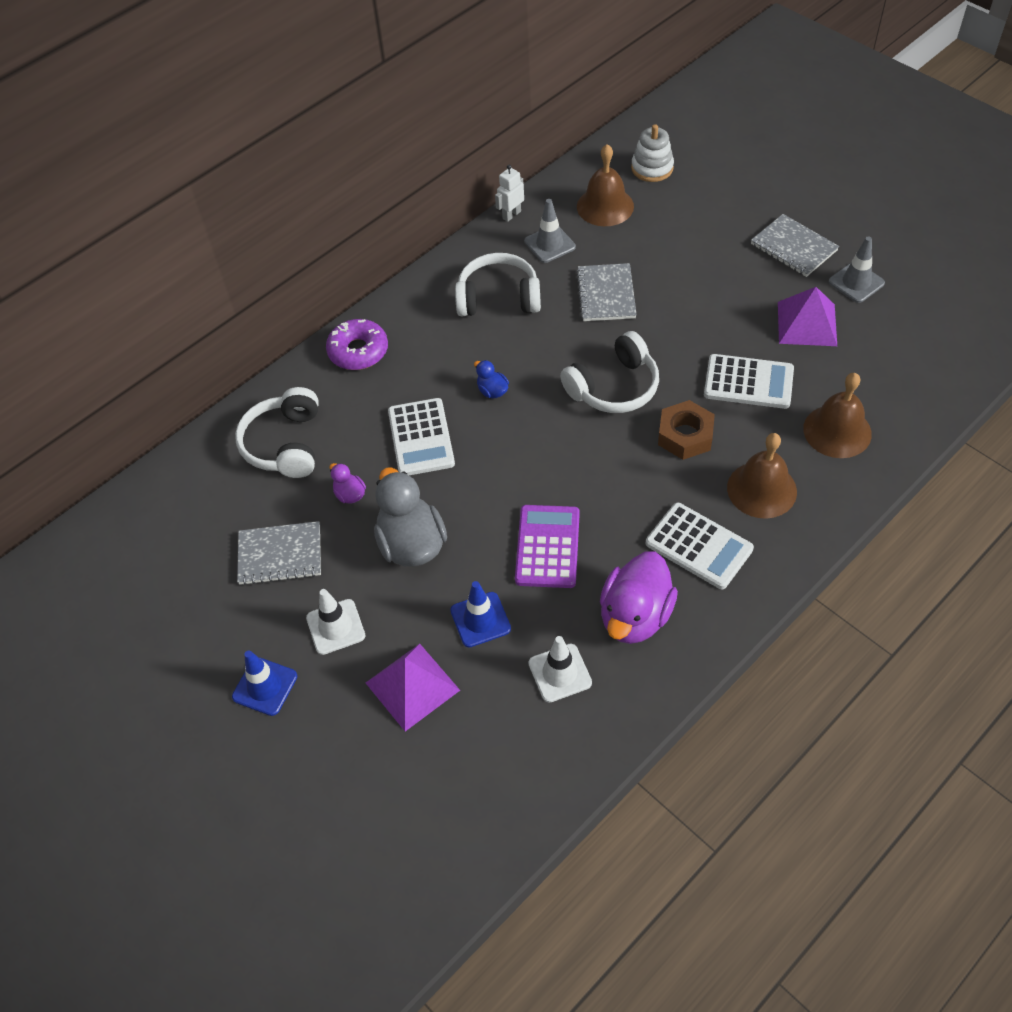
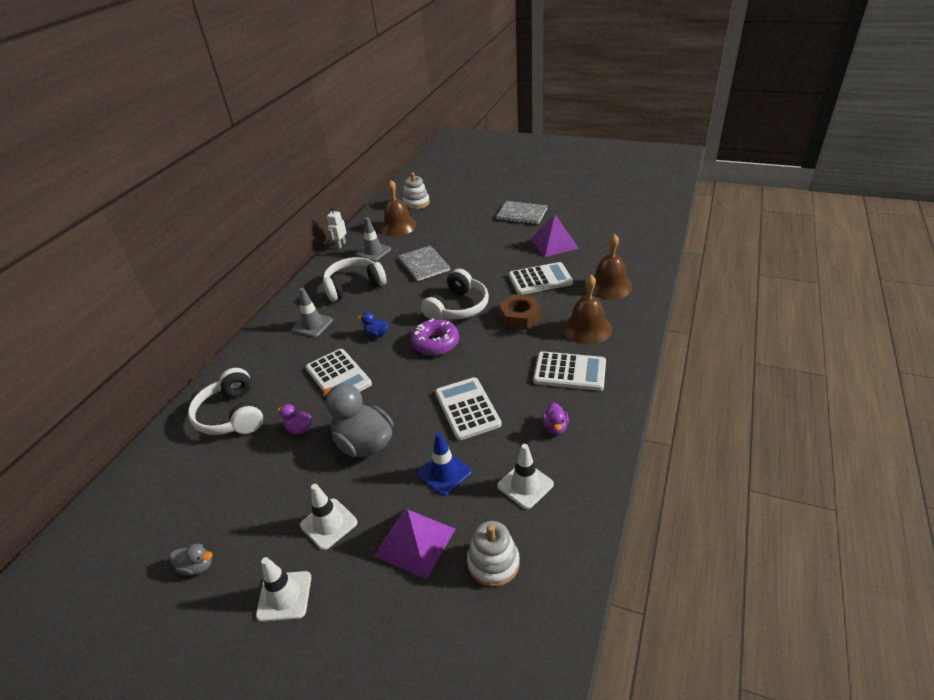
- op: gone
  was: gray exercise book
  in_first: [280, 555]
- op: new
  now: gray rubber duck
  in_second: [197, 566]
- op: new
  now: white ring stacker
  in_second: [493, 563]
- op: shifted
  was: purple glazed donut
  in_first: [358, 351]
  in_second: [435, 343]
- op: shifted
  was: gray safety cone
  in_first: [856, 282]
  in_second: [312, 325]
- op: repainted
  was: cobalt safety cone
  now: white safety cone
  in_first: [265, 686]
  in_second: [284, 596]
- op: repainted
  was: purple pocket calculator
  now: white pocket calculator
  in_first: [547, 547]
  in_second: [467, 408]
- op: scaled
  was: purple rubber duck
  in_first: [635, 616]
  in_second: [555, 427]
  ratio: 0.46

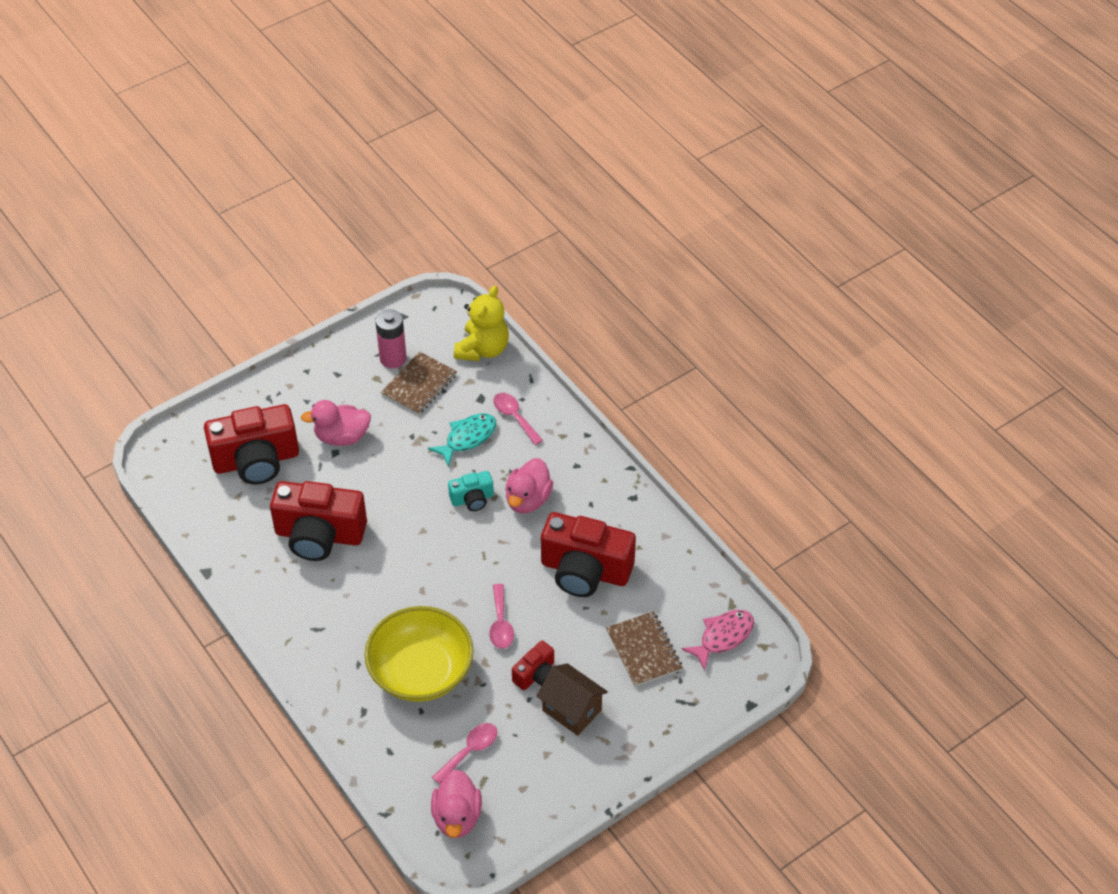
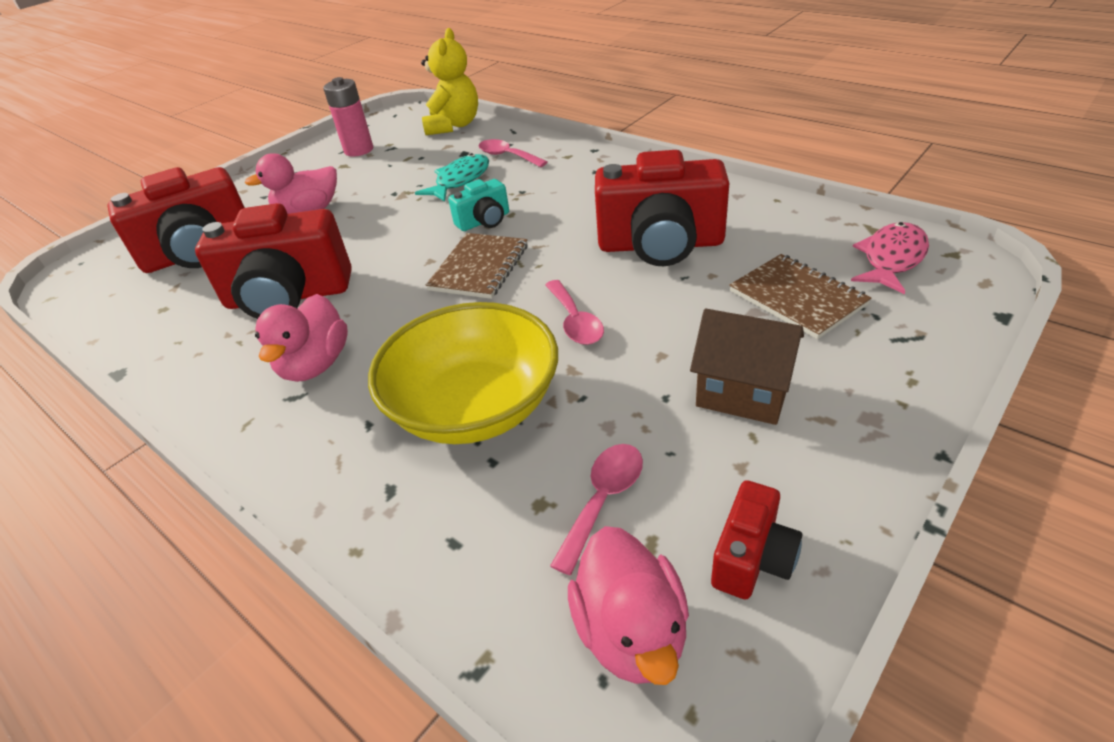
- op: shifted
  was: dark brown exercise book
  in_first: [419, 385]
  in_second: [479, 268]
- op: shifted
  was: rose-pink rubber duck
  in_first: [528, 499]
  in_second: [315, 365]
- op: shifted
  was: scarlet photo camera
  in_first: [536, 675]
  in_second: [752, 558]

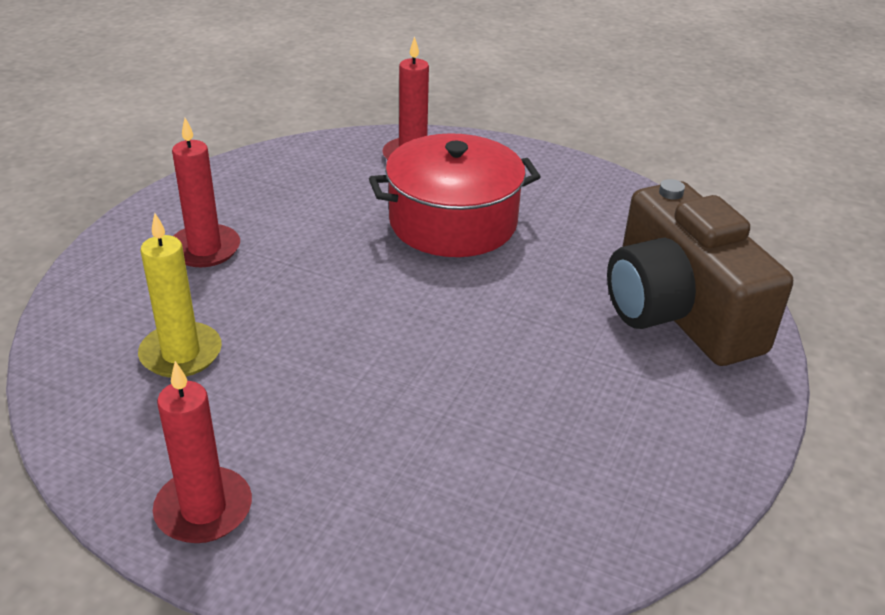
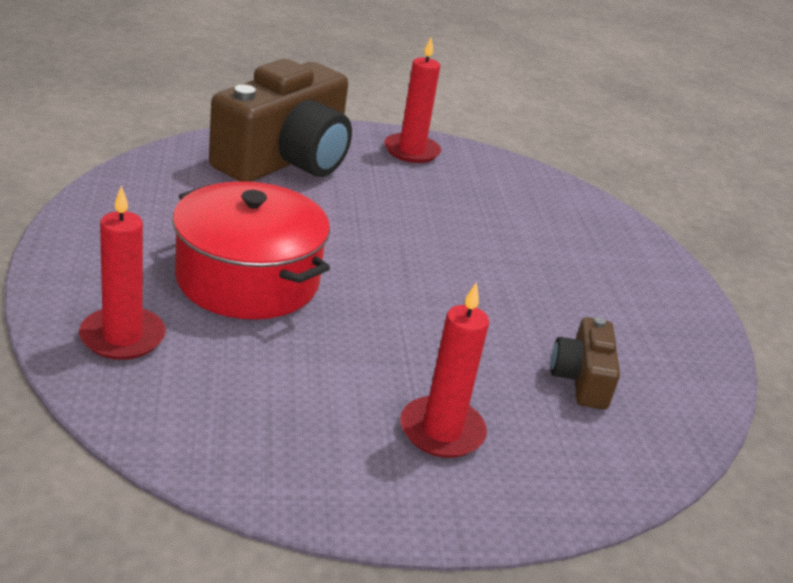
- op: shifted
  was: scarlet pillar candle
  in_first: [204, 509]
  in_second: [411, 151]
- op: swapped
  was: yellow pillar candle
  now: dark brown photo camera
  in_first: [181, 354]
  in_second: [581, 379]

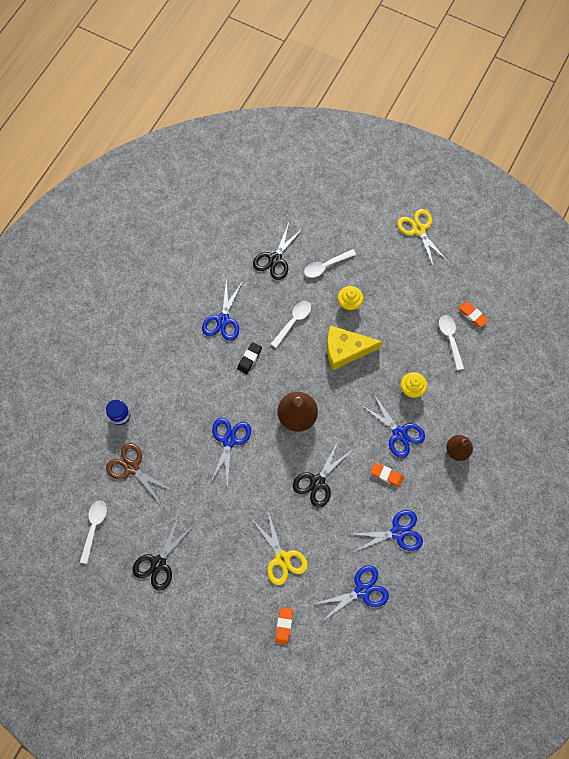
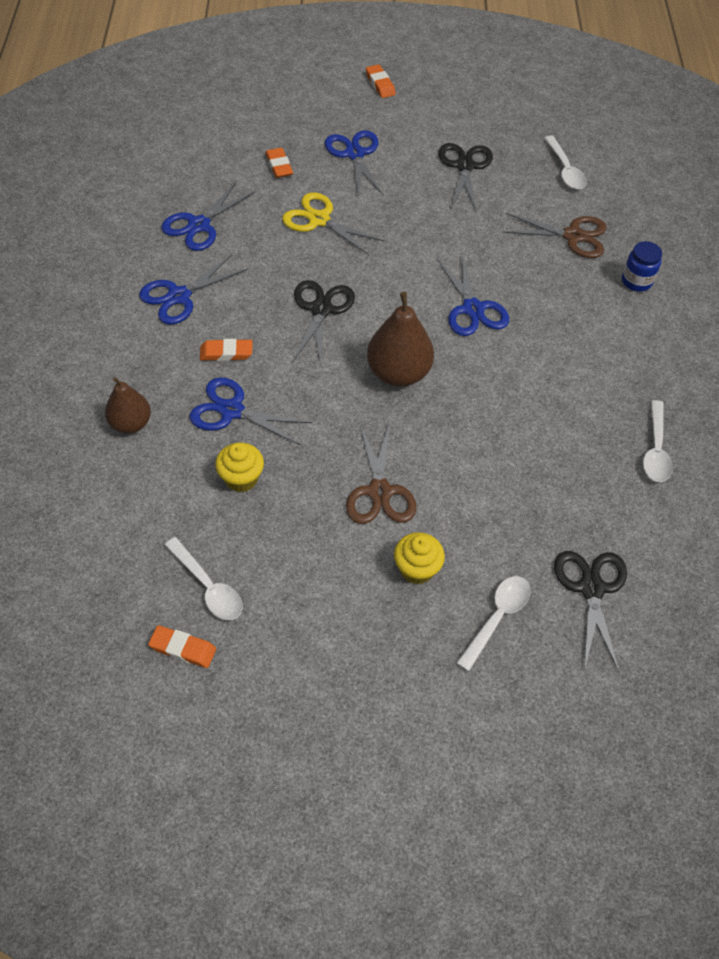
- op: gone
  was: black eraser
  in_first: [249, 359]
- op: gone
  was: yellow shears
  in_first: [419, 230]
- op: new
  now: bright orange eraser
  in_second: [380, 84]
- op: shifted
  was: cobalt shears
  in_first: [223, 320]
  in_second: [355, 154]
- op: shifted
  was: white tablespoon
  in_first: [293, 322]
  in_second: [655, 449]
- op: swapped
  was: yellow cheese wedge
  now: dark brown shears
  in_first: [345, 350]
  in_second: [379, 492]

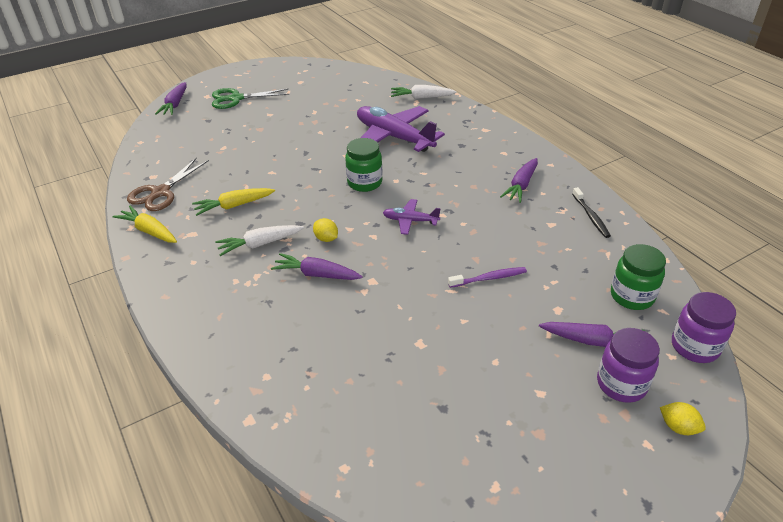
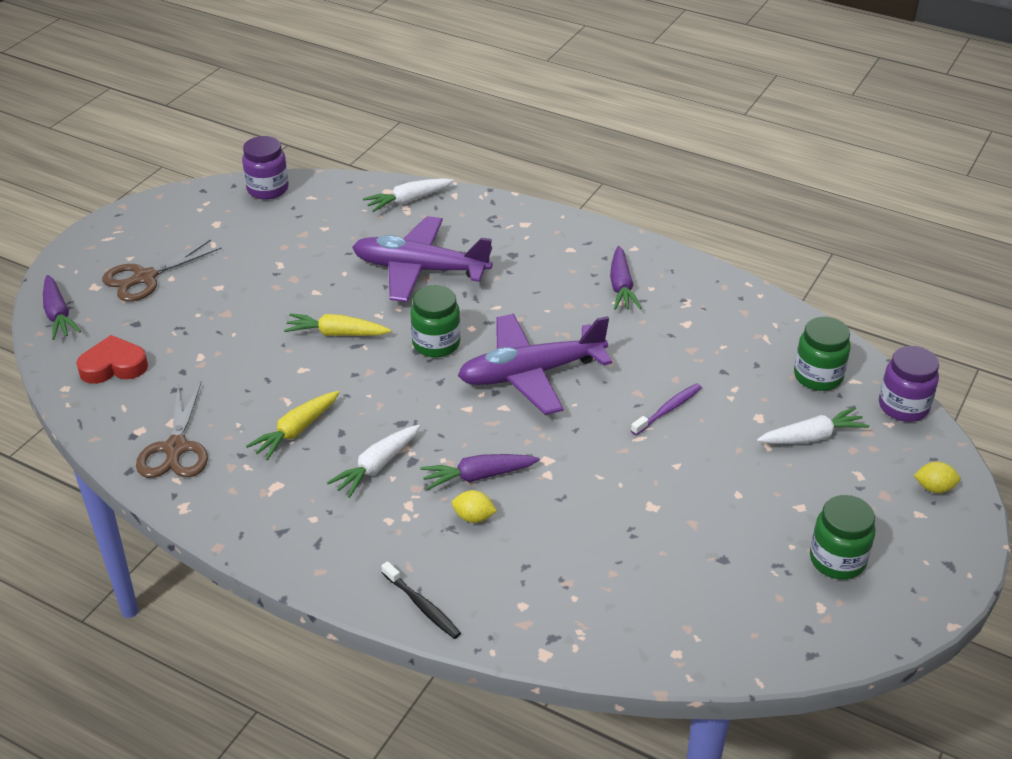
- op: new
  now: scarlet heart
  in_second: [113, 366]
- op: new
  now: green preserve jar
  in_second: [837, 560]
- op: shifted
  was: yellow carrot
  in_first: [149, 231]
  in_second: [336, 334]
- op: shifted
  was: yellow toy lemon
  in_first: [326, 239]
  in_second: [473, 517]
- op: shifted
  was: black tooth brush
  in_first: [591, 216]
  in_second: [422, 606]
- op: shifted
  was: purple preserve jar
  in_first: [621, 384]
  in_second: [268, 189]
- op: repainted
  was: green shears
  now: dark brown shears
  in_first: [236, 98]
  in_second: [145, 278]
- op: repainted
  was: purple carrot
  now: white carrot
  in_first: [593, 341]
  in_second: [812, 437]
- op: scaled
  was: purple aeroplane
  in_first: [410, 221]
  in_second: [531, 374]
  ratio: 2.07

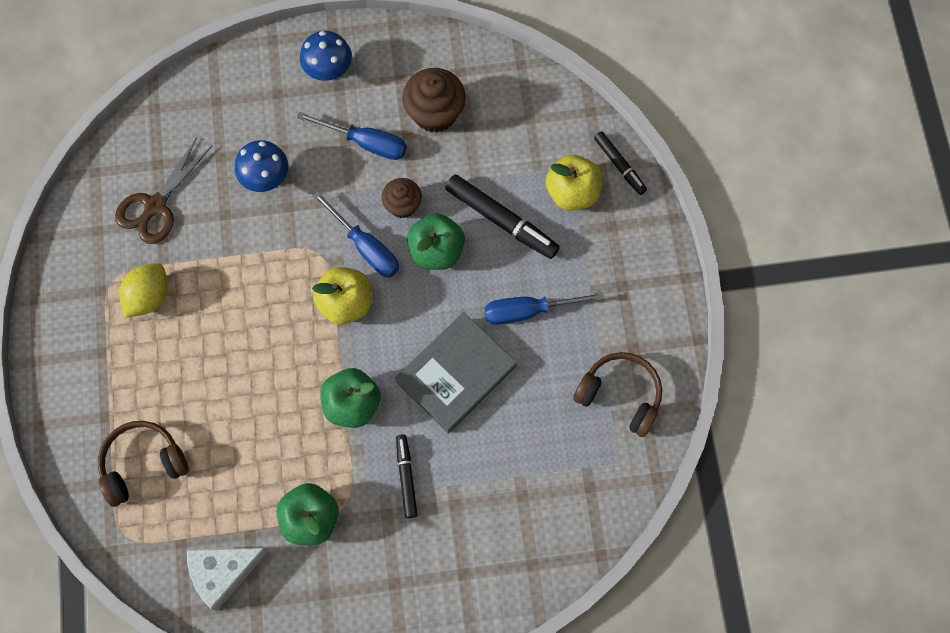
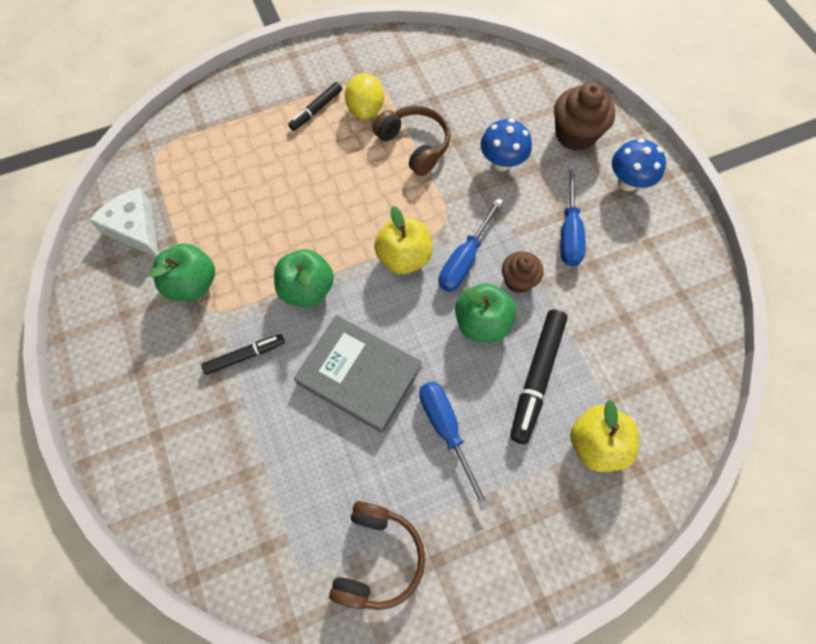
- op: gone
  was: dark brown shears
  in_first: [155, 206]
- op: shifted
  was: dark brown headphones
  in_first: [143, 464]
  in_second: [414, 145]
- op: shifted
  was: dark brown fairy cake
  in_first: [435, 113]
  in_second: [575, 134]
- op: shifted
  was: black marker pen
  in_first: [619, 165]
  in_second: [316, 110]
- op: rotated
  was: yellow toy lemon
  in_first: [149, 296]
  in_second: [365, 110]
  clockwise: 75

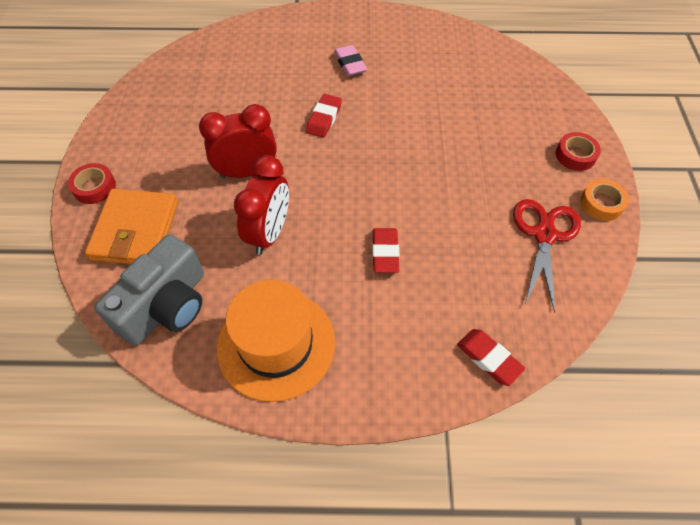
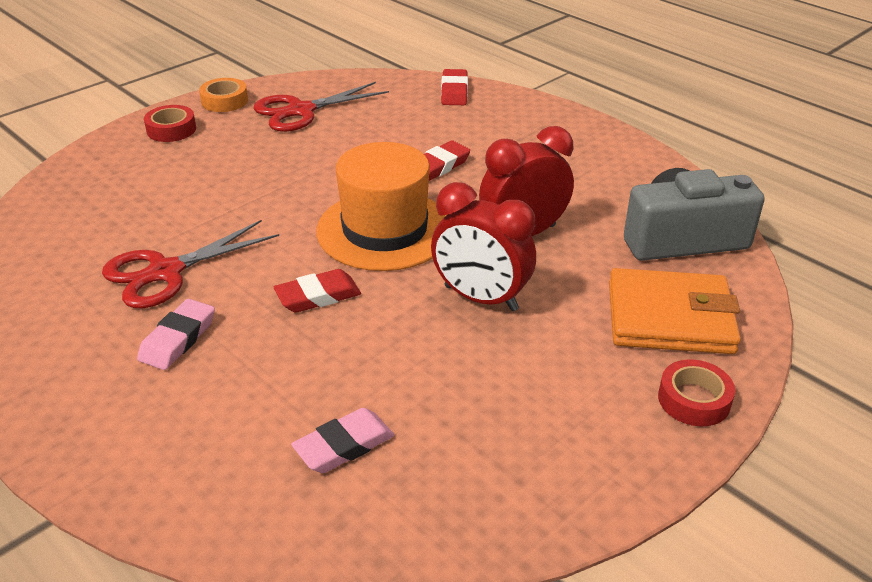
- op: new
  now: scarlet shears
  in_second: [166, 272]
- op: new
  now: rose-pink eraser
  in_second: [344, 445]
- op: shifted
  was: bright orange top hat
  in_first: [276, 344]
  in_second: [385, 230]
- op: rotated
  was: bright orange wallet
  in_first: [135, 230]
  in_second: [670, 318]
  clockwise: 45

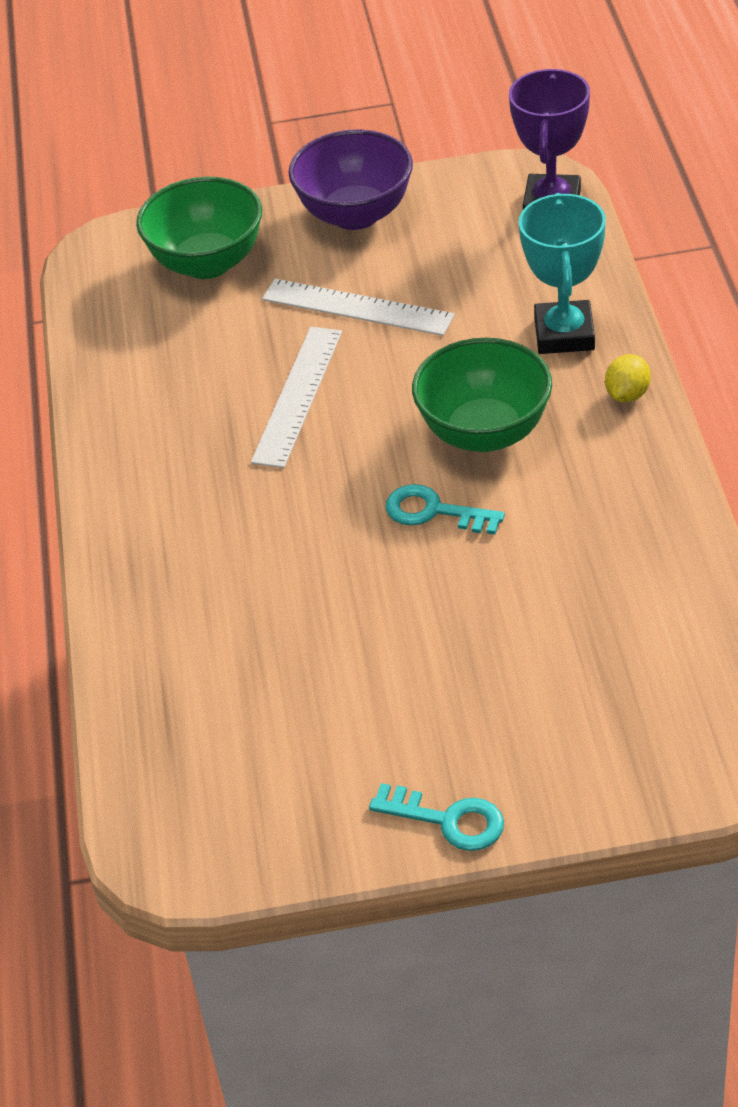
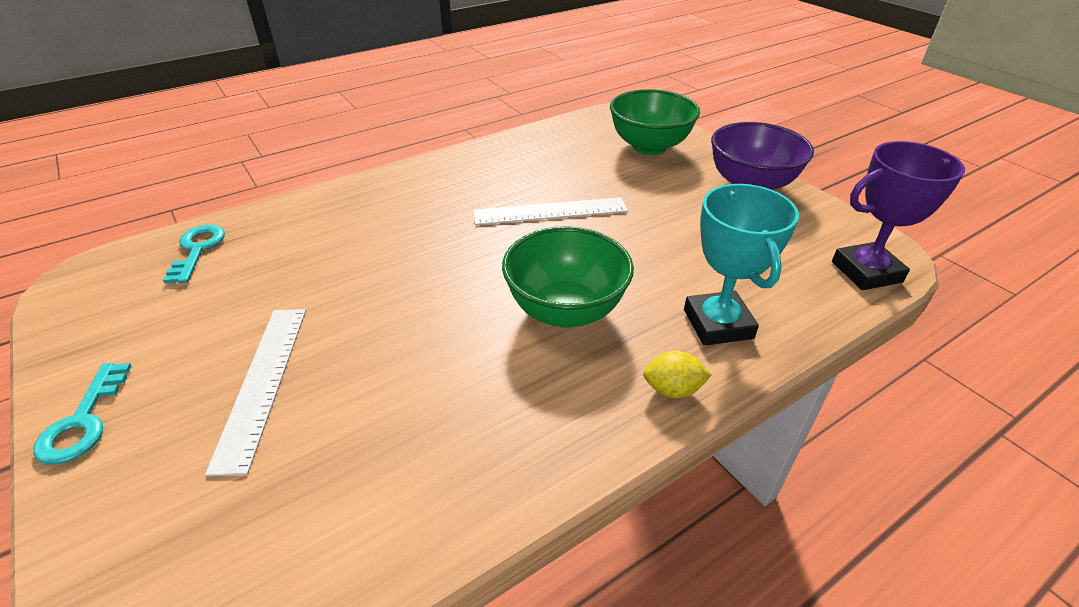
- op: shifted
  was: white measuring stick
  in_first: [357, 307]
  in_second: [262, 382]
- op: shifted
  was: turquoise latchkey
  in_first: [434, 512]
  in_second: [197, 250]
- op: rotated
  was: turquoise award cup
  in_first: [564, 334]
  in_second: [718, 324]
  clockwise: -75

